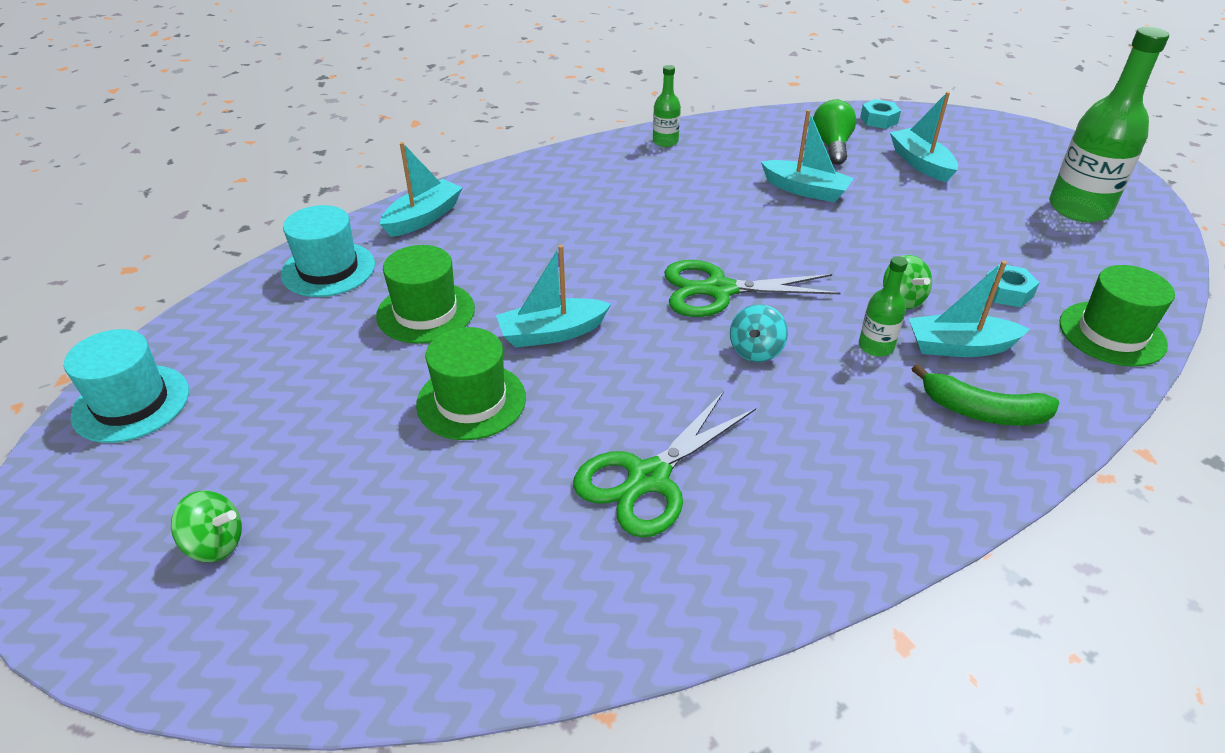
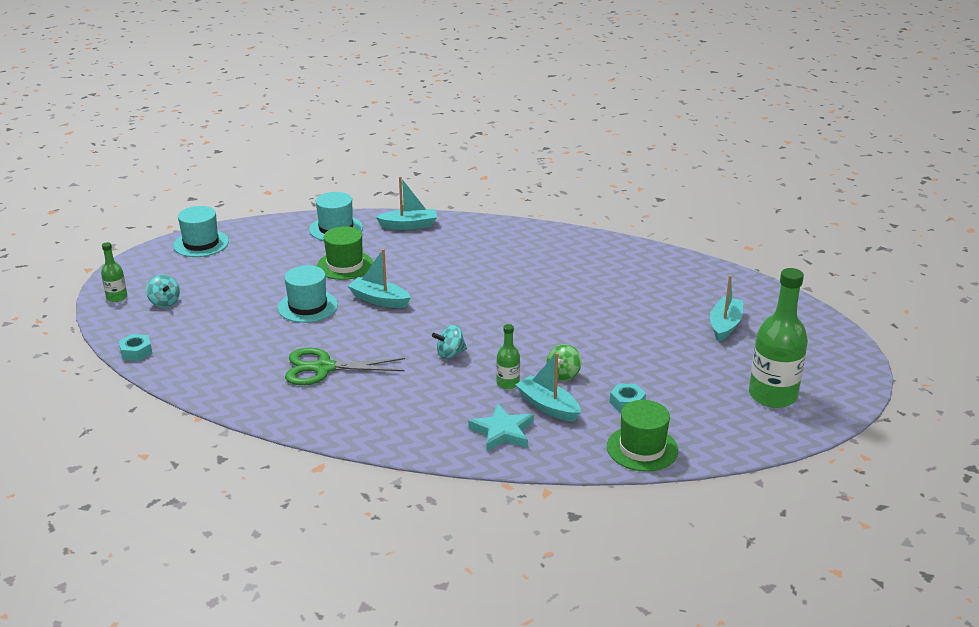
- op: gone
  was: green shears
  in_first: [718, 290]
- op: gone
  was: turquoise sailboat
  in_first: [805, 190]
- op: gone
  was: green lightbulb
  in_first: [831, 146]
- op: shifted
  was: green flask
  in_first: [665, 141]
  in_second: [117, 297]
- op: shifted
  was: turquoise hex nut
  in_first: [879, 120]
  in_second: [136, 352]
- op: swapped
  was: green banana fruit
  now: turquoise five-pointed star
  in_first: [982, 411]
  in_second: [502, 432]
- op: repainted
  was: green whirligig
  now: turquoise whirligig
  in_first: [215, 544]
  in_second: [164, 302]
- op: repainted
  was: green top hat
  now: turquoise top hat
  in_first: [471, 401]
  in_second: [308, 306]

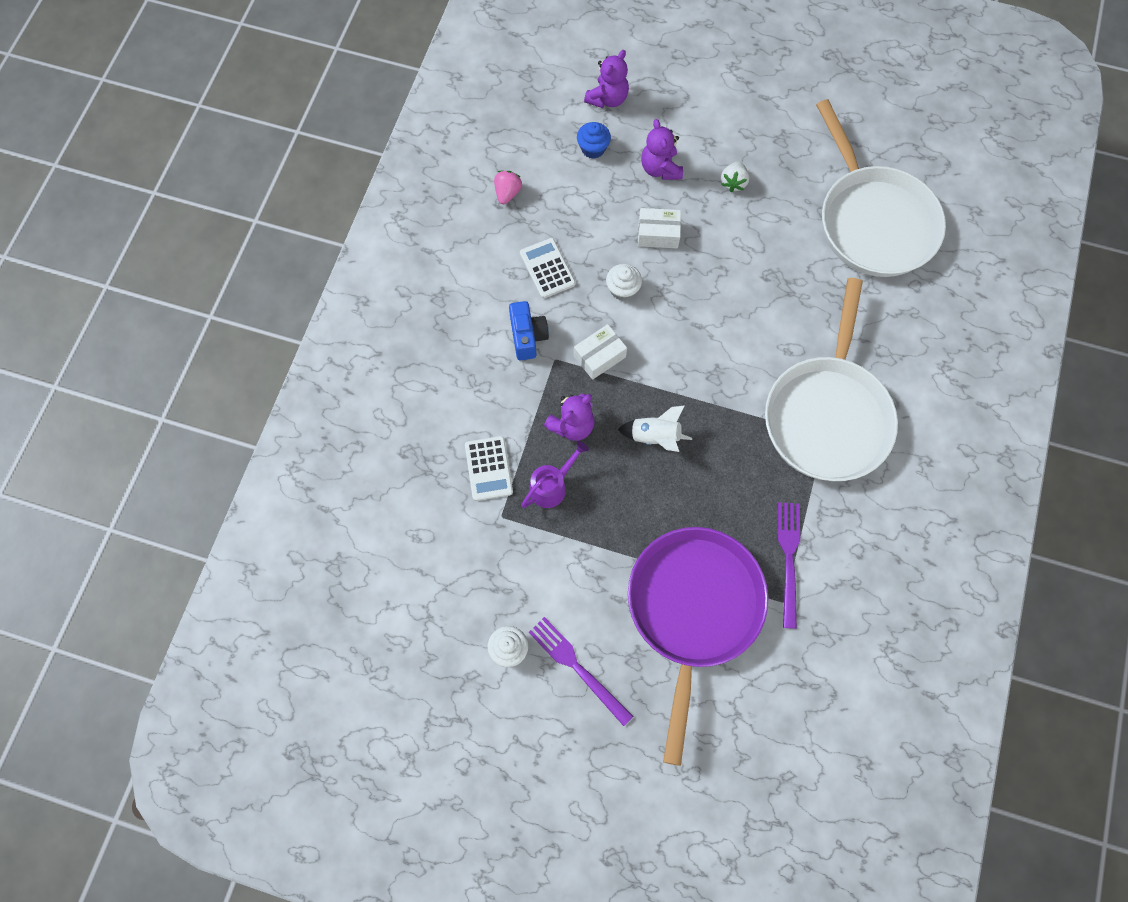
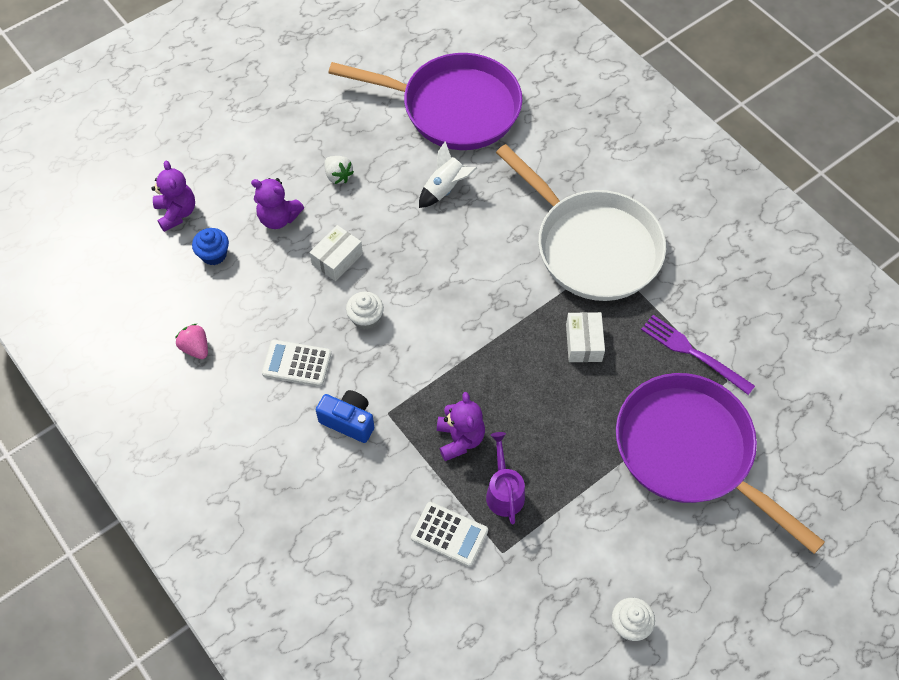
- op: gone
  was: purple dinner fork
  in_first: [577, 667]
- op: shifted
  was: white box
  in_first: [599, 356]
  in_second: [583, 343]
- op: shifted
  was: white spaceship
  in_first: [655, 437]
  in_second: [445, 189]
- op: repainted
  was: white skillet
  now: purple skillet
  in_first: [873, 220]
  in_second: [453, 108]

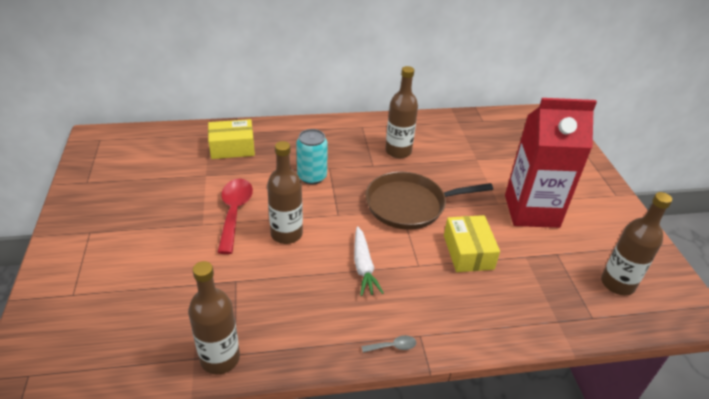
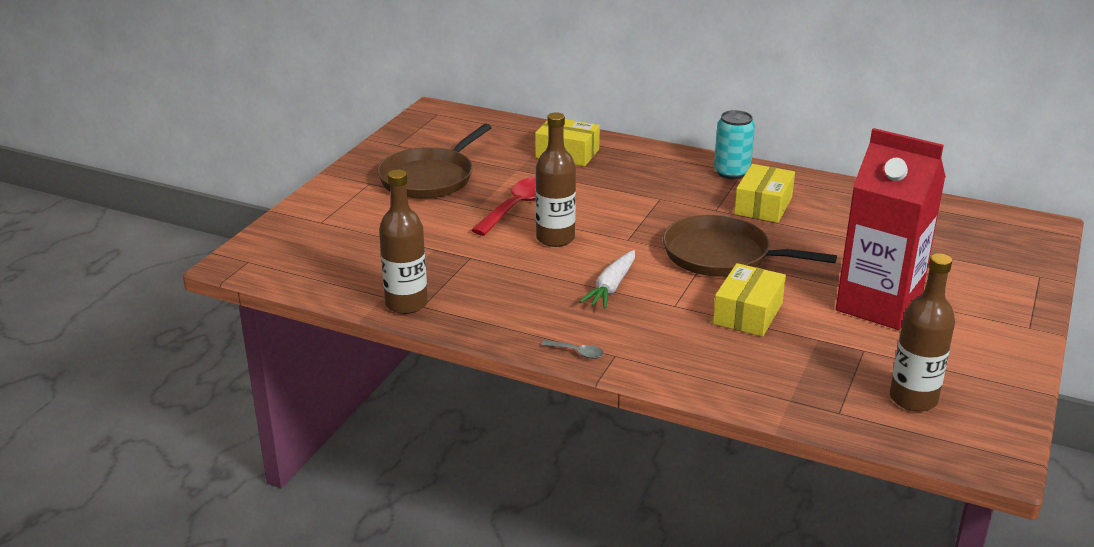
- op: new
  now: dark brown skillet
  in_second: [430, 178]
- op: shifted
  was: turquoise soda can
  in_first: [312, 177]
  in_second: [731, 172]
- op: swapped
  was: dark brown flask
  now: yellow box
  in_first: [398, 151]
  in_second: [763, 206]

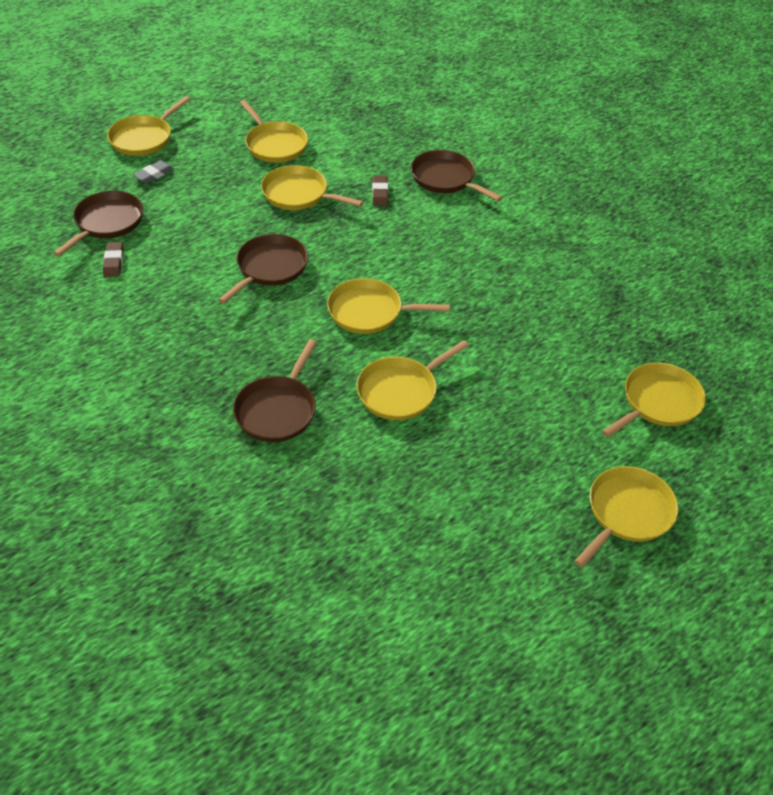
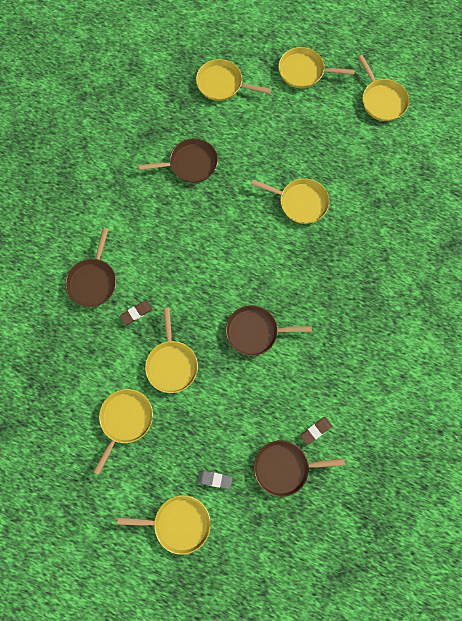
- op: shifted
  was: dark brown skillet
  in_first: [277, 410]
  in_second: [190, 164]
- op: shifted
  was: yellow skillet
  in_first: [369, 312]
  in_second: [382, 100]

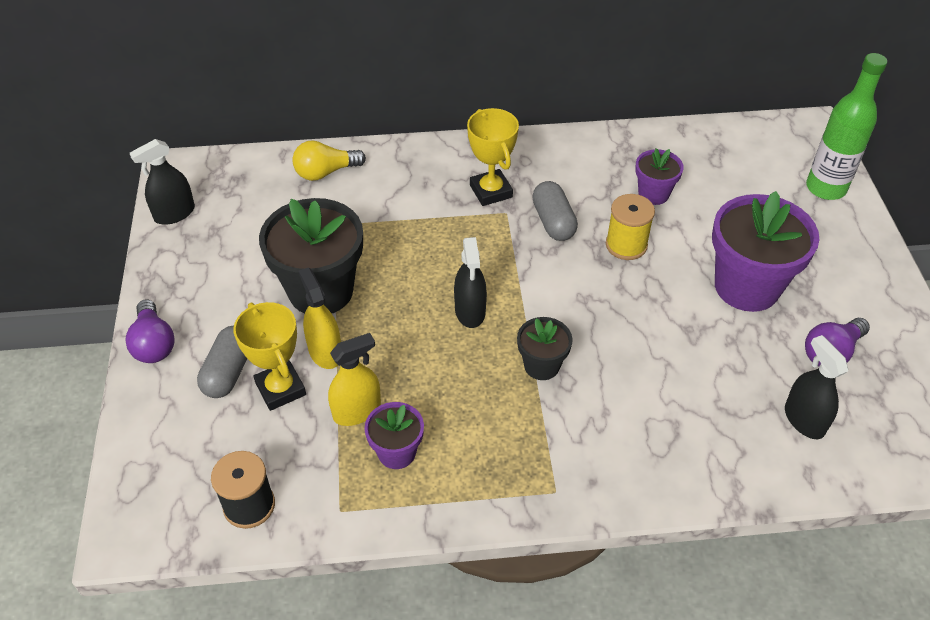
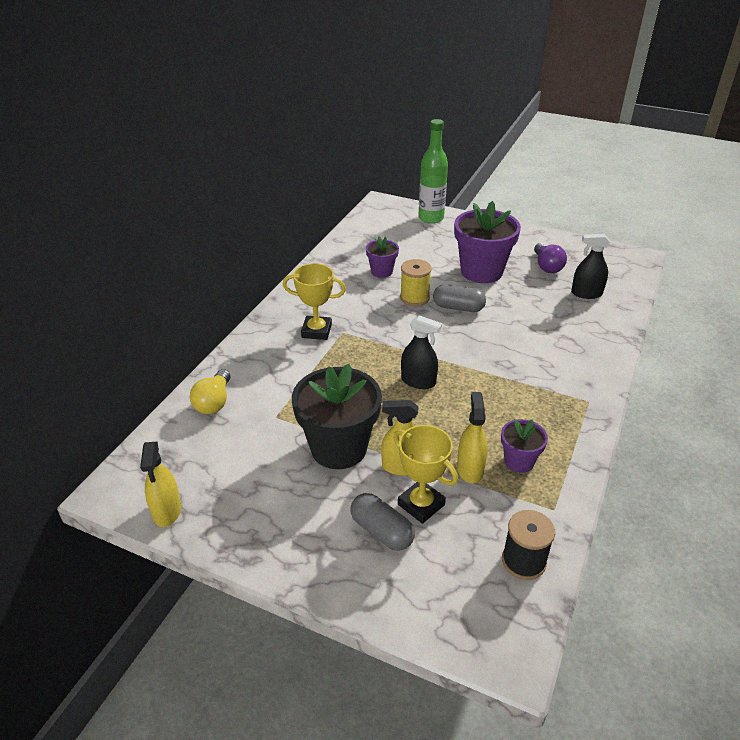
- op: gone
  was: purple lightbulb
  in_first: [154, 344]
- op: gone
  was: black plant pot
  in_first: [541, 365]
- op: shifted
  was: gray capsule
  in_first: [553, 222]
  in_second: [458, 307]
- op: repainted
  was: black sprayer
  now: yellow sprayer
  in_first: [174, 214]
  in_second: [167, 511]
- op: rotated
  was: yellow award cup
  in_first: [280, 389]
  in_second: [421, 504]
  clockwise: 45

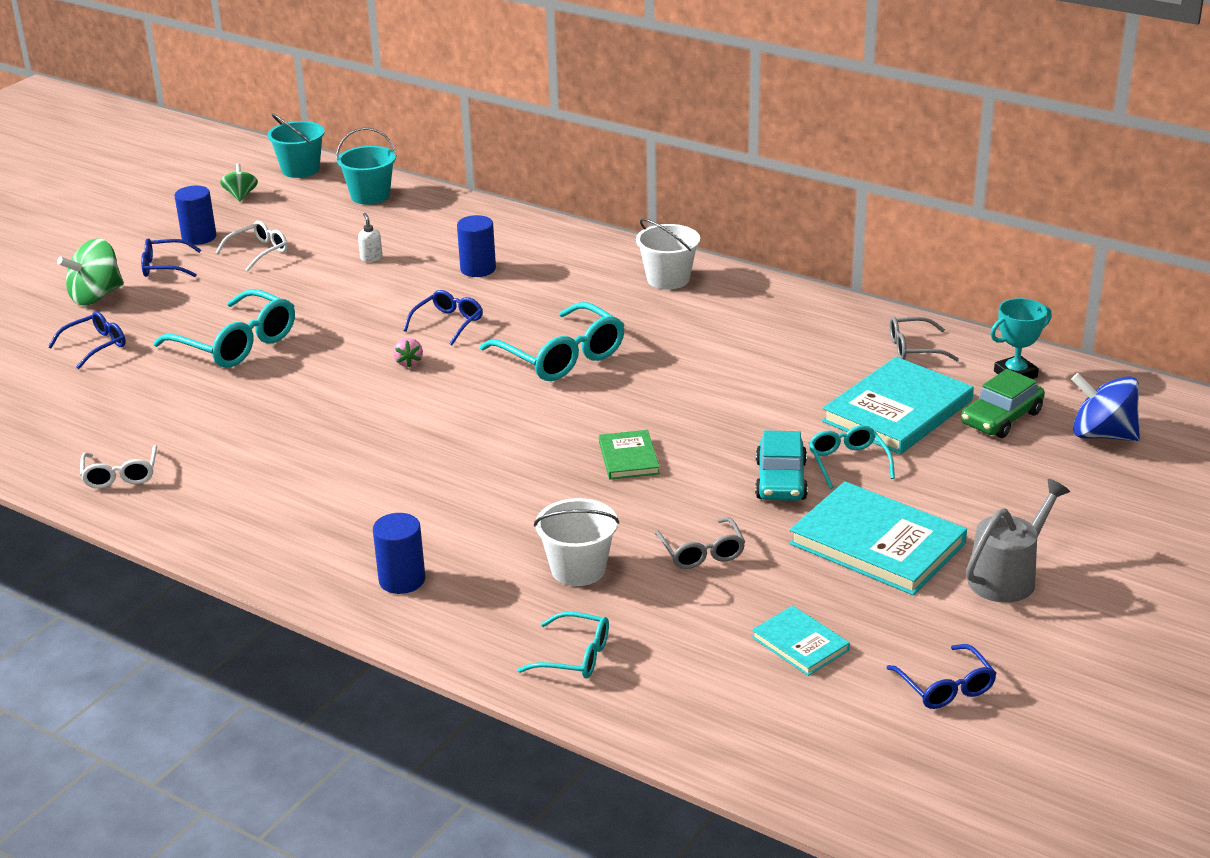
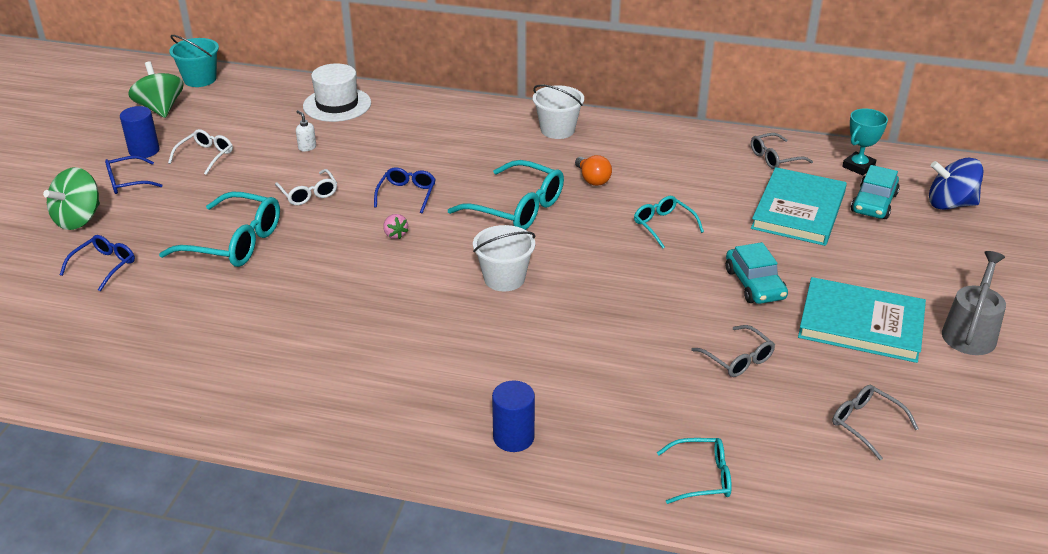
- op: gone
  was: turquoise sand bucket
  in_first: [370, 196]
- op: gone
  was: cobalt solid cylinder
  in_first: [478, 269]
- op: gone
  was: green hardback
  in_first: [628, 458]
- op: gone
  was: cobalt eyeglasses
  in_first: [945, 687]
- op: new
  now: white top hat
  in_second: [337, 105]
- op: new
  now: bright orange lightbulb
  in_second: [592, 179]
- op: shifted
  was: white eyeglasses
  in_first: [120, 475]
  in_second: [308, 194]
- op: shifted
  was: white sand bucket
  in_first: [578, 569]
  in_second: [504, 278]
- op: shifted
  was: turquoise eyeglasses
  in_first: [848, 462]
  in_second: [663, 225]
- op: swapped
  was: turquoise hardback
  now: gray eyeglasses
  in_first: [800, 644]
  in_second: [866, 424]
- op: repainted
  was: green toy car
  now: turquoise toy car
  in_first: [1001, 418]
  in_second: [873, 203]
- op: scaled
  was: green whirligig
  in_first: [241, 195]
  in_second: [160, 109]
  ratio: 1.71

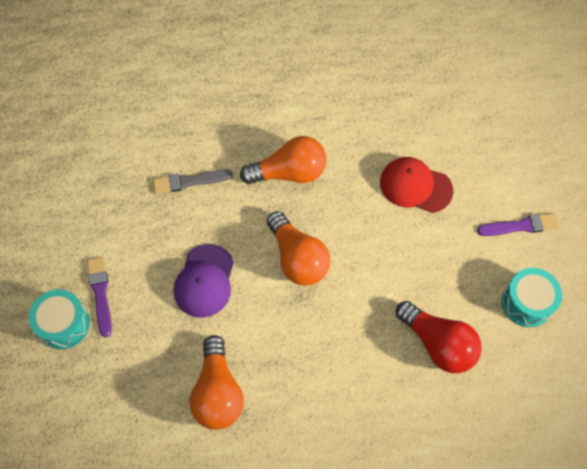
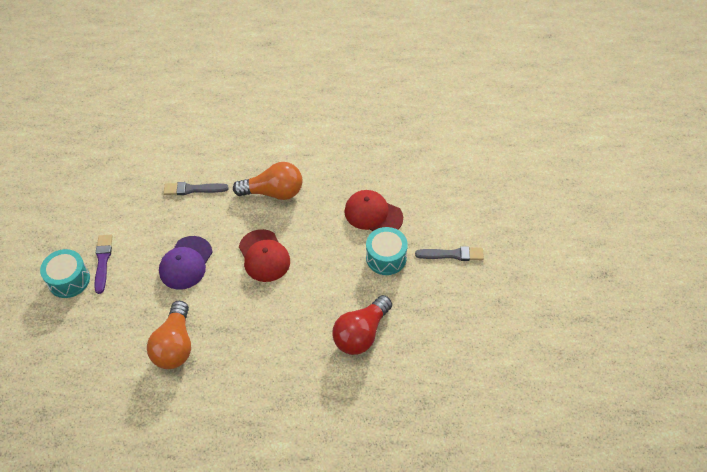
- op: shifted
  was: turquoise drum
  in_first: [526, 302]
  in_second: [386, 257]
- op: swapped
  was: bright orange lightbulb
  now: scarlet cap
  in_first: [297, 258]
  in_second: [264, 256]
- op: repainted
  was: purple paint brush
  now: gray paint brush
  in_first: [520, 226]
  in_second: [452, 254]
- op: rotated
  was: scarlet lightbulb
  in_first: [438, 344]
  in_second: [361, 334]
  clockwise: 75

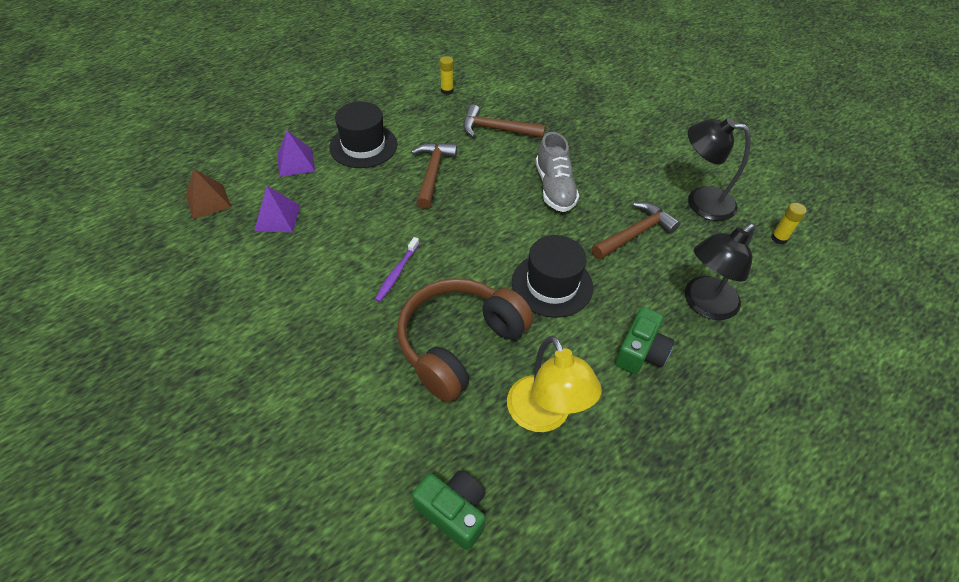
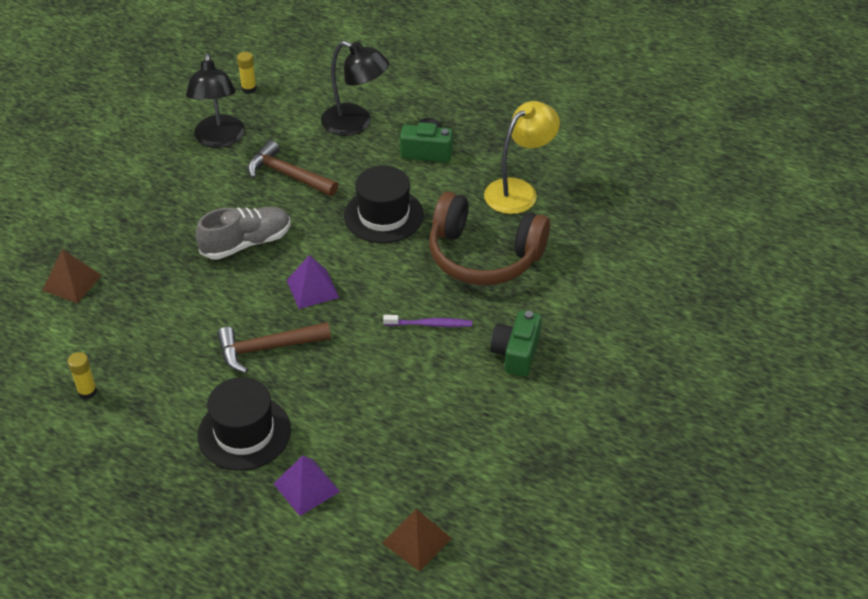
- op: gone
  was: dark brown carpenter's hammer
  in_first: [496, 129]
- op: new
  now: dark brown pyramid
  in_second: [72, 282]
- op: shifted
  was: purple pyramid
  in_first: [277, 218]
  in_second: [312, 288]
- op: shifted
  was: green photo camera
  in_first: [453, 512]
  in_second: [516, 353]

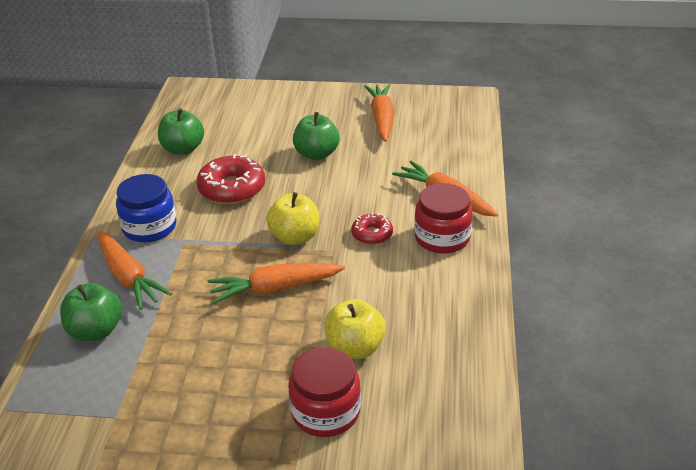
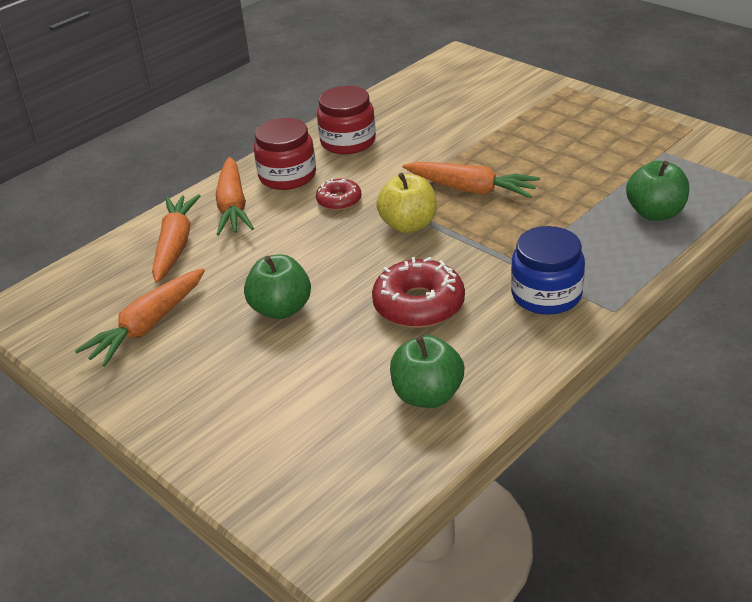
- op: gone
  was: yellow apple
  in_first: [354, 348]
- op: shifted
  was: bright orange carrot
  in_first: [128, 277]
  in_second: [175, 245]
- op: shifted
  was: scarlet preserve jar
  in_first: [325, 411]
  in_second: [348, 142]

